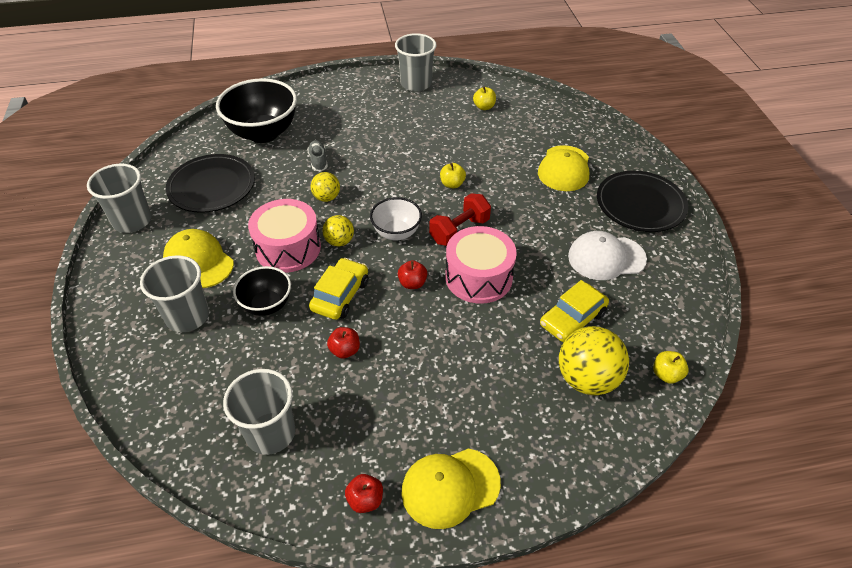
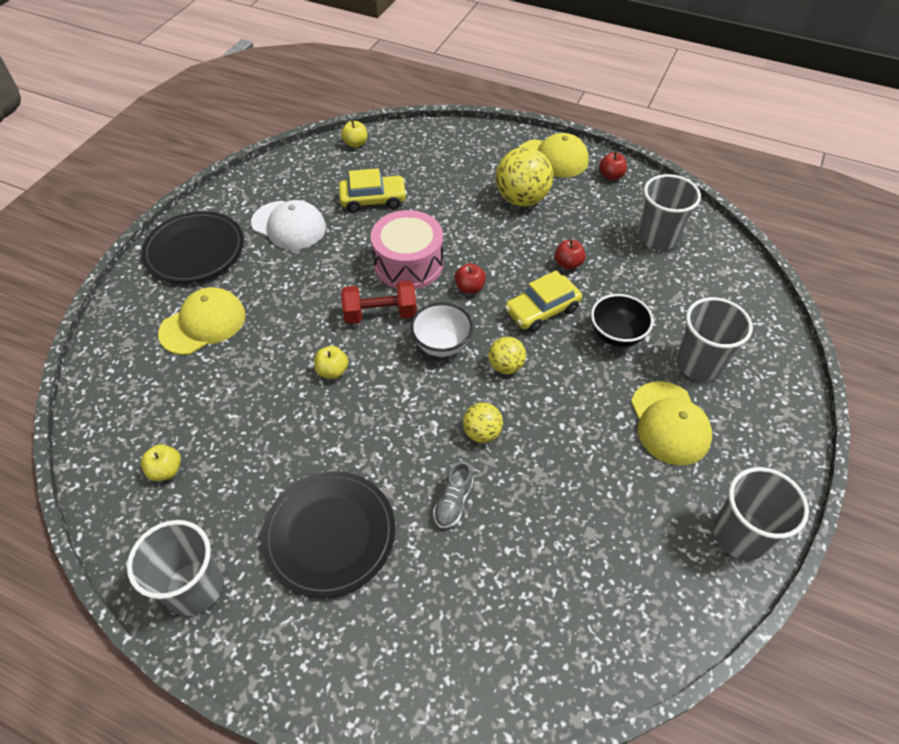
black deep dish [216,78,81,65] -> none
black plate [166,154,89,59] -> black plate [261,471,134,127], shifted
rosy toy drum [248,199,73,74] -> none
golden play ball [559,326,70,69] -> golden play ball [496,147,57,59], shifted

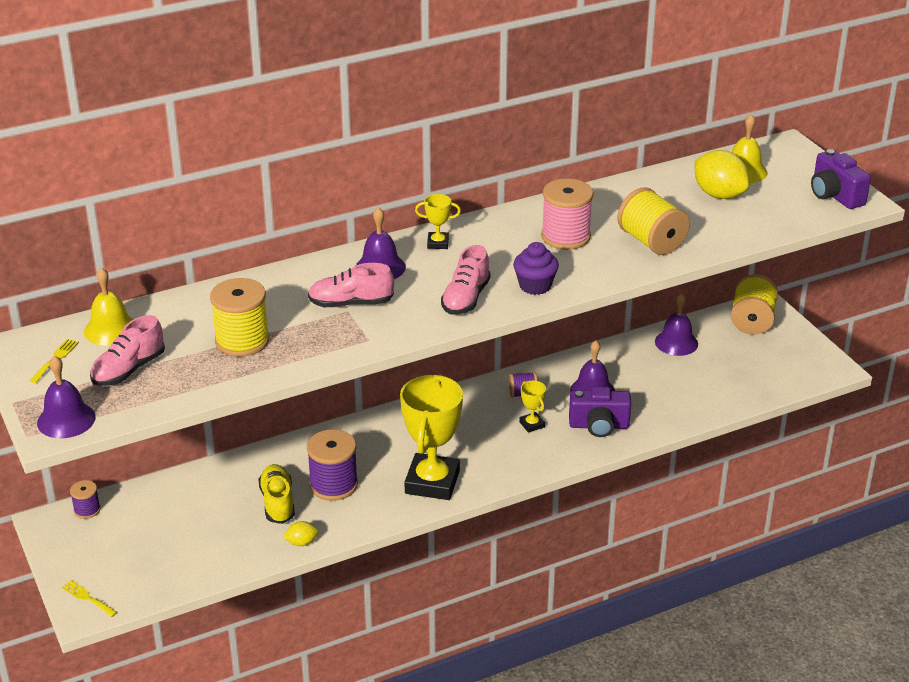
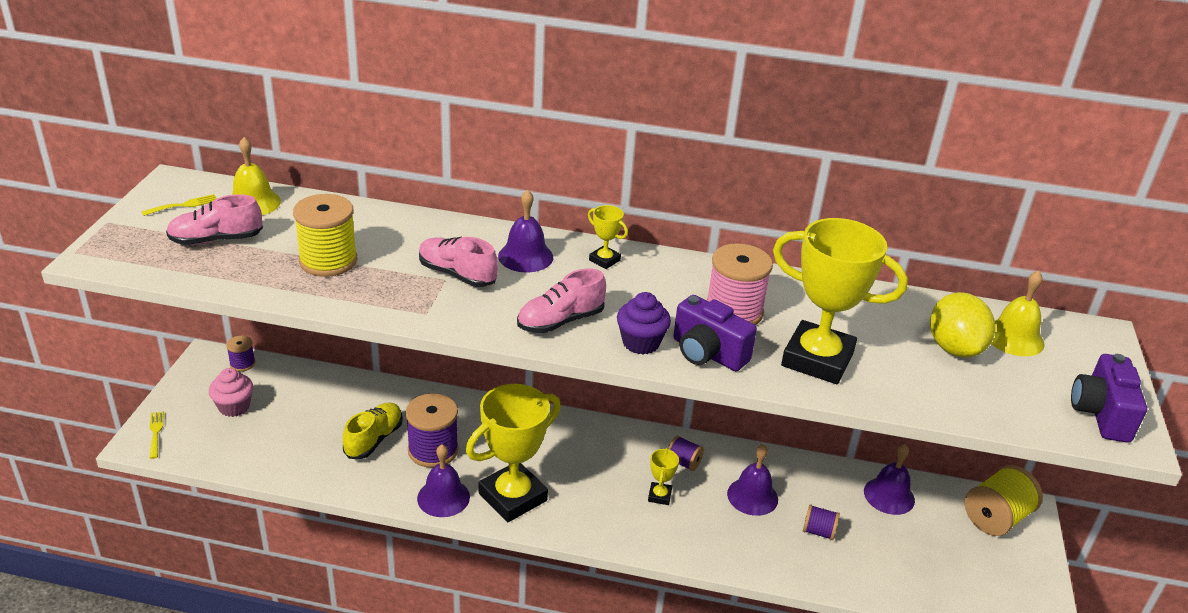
golden spool [617,187,73,68] -> golden award cup [773,218,135,166]
royal purple school bell [37,355,59,83] -> royal purple school bell [417,444,53,73], shifted
royal purple photo camera [569,387,62,50] -> royal purple photo camera [673,295,84,76], shifted
golden lemon [283,521,36,25] -> none
none -> rosy fairy cake [209,368,44,49]
none -> royal purple spool [803,504,37,36]

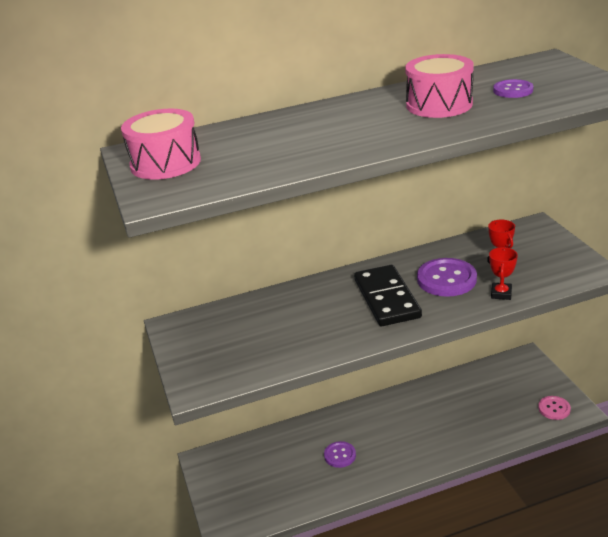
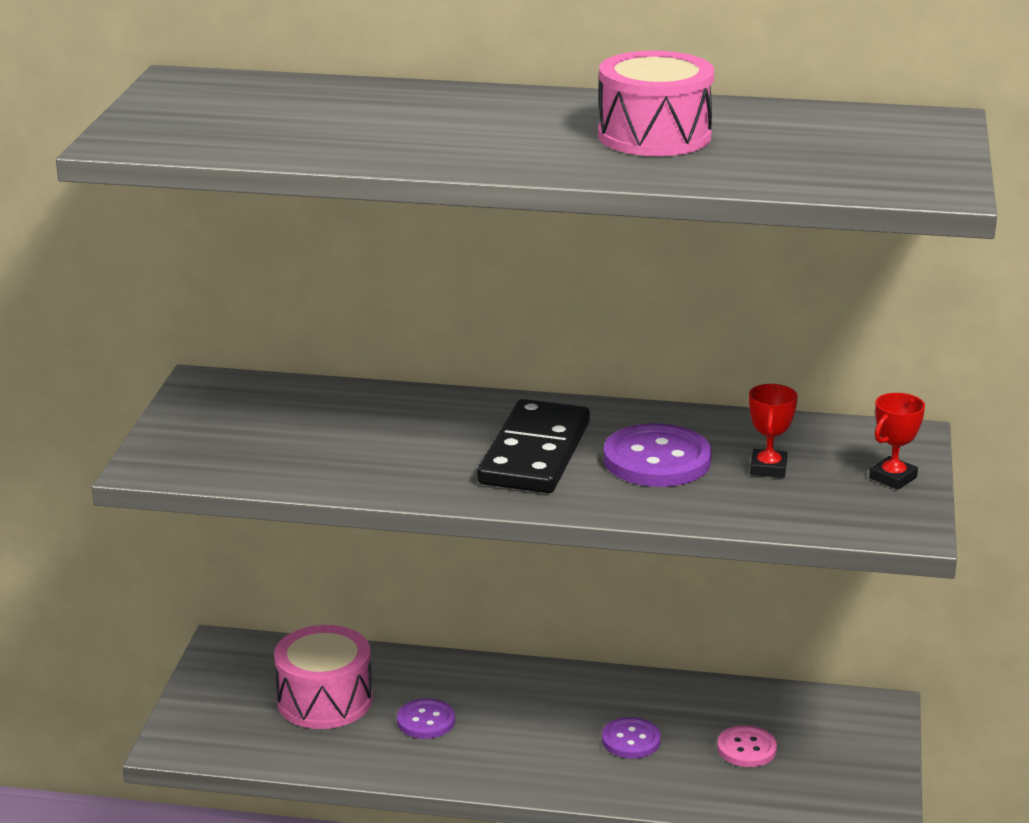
royal purple sewing button [493,79,41,19] -> royal purple sewing button [602,717,59,42], shifted
rosy toy drum [121,109,80,71] -> rosy toy drum [274,625,98,104], shifted
scarlet award cup [489,247,29,53] -> scarlet award cup [869,393,56,97], shifted
rosy sewing button [538,396,33,24] -> rosy sewing button [717,725,60,42], shifted

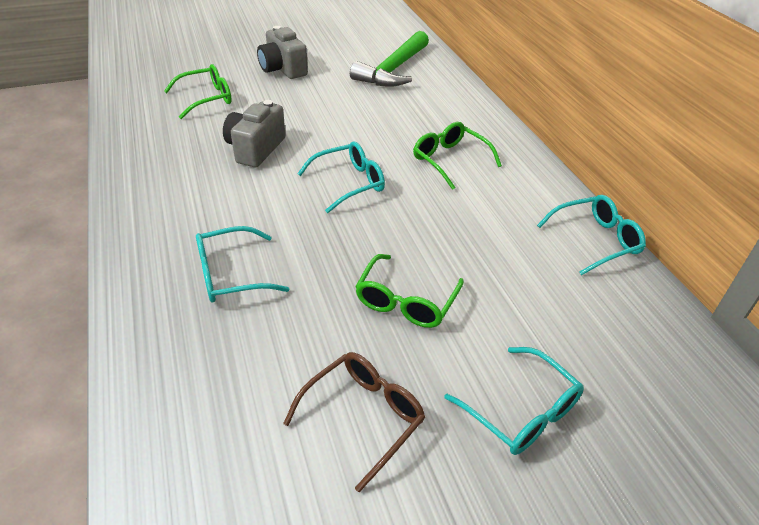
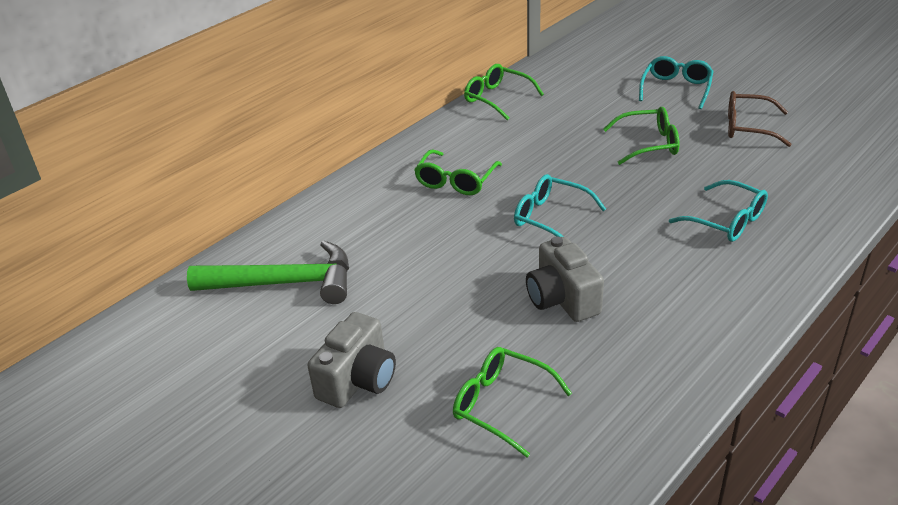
grey photo camera [223,100,62,67] -> grey photo camera [526,236,78,86], 75 degrees clockwise
turquoise spectacles [537,195,109,80] -> emerald spectacles [464,64,80,56]

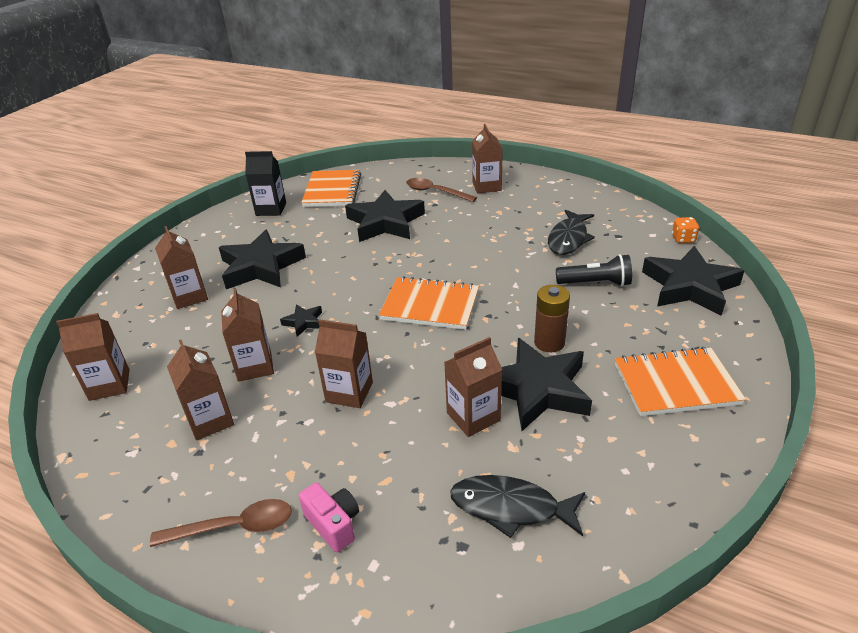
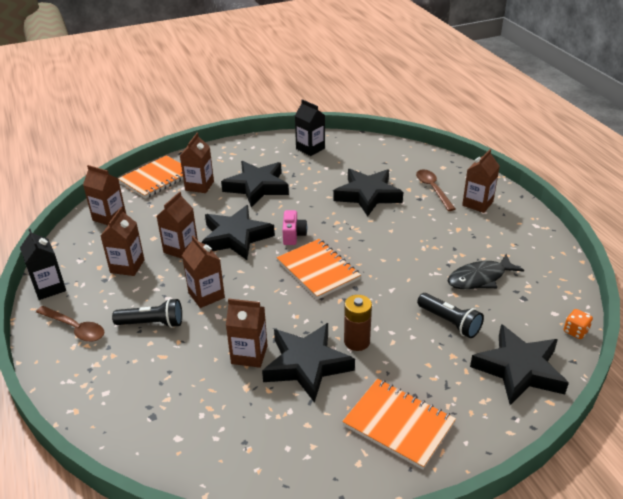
orange notepad [301,170,60,37] -> orange notepad [119,155,64,44], shifted
black five-pointed star [280,304,42,33] -> black five-pointed star [202,205,73,55], x2.25
black fish figure [450,475,135,63] -> none
rosy photo camera [299,482,60,70] -> rosy photo camera [282,210,25,35], shifted
none -> black juice carton [20,229,46,71]
none -> black pocket torch [112,298,70,30]

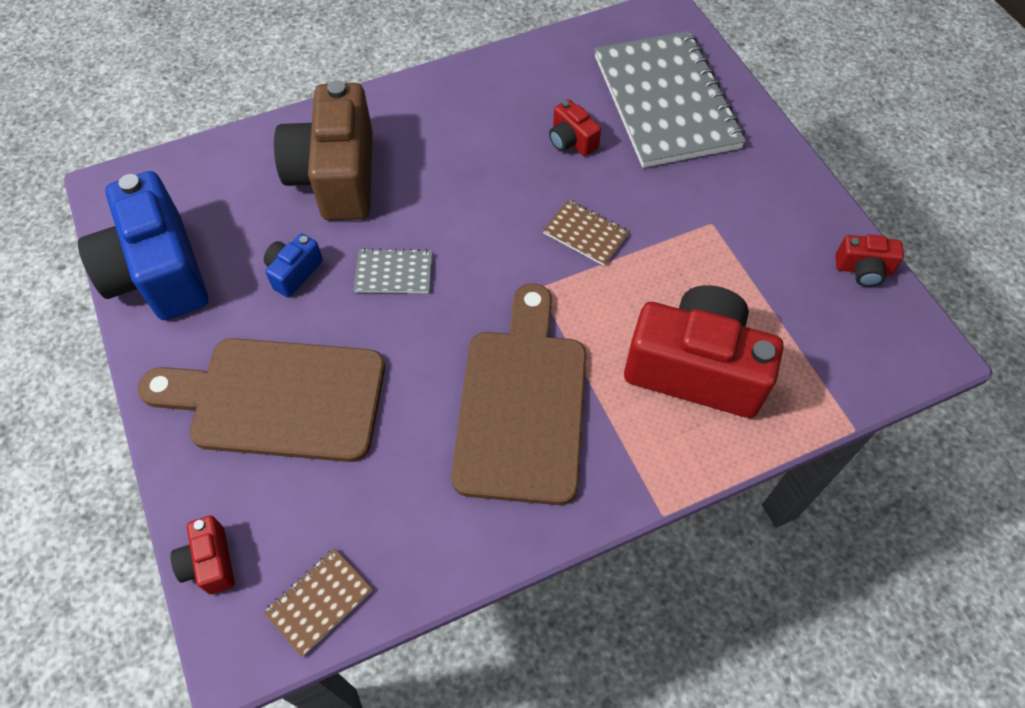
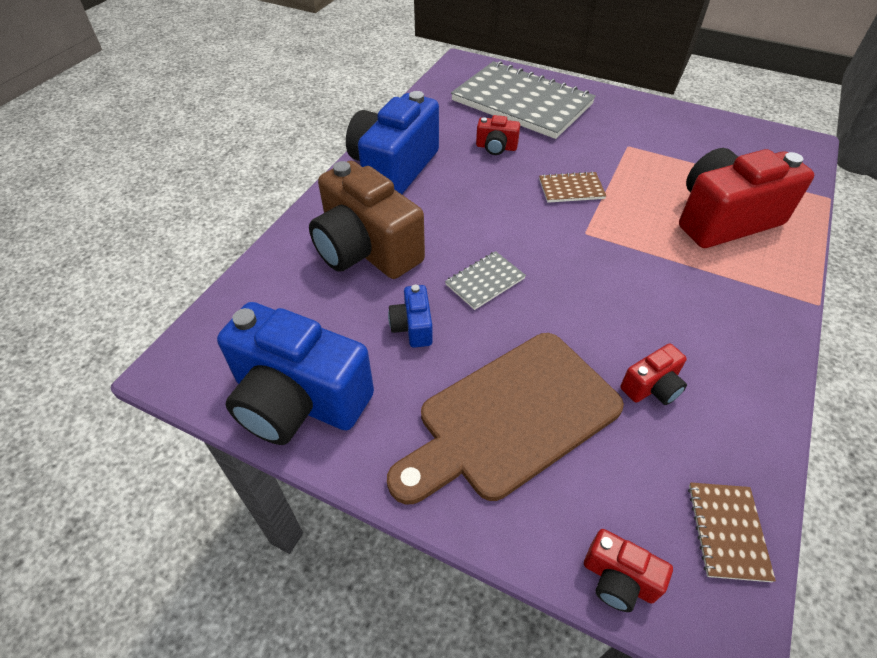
scarlet photo camera [836,234,68,53] -> scarlet photo camera [620,343,67,62], shifted
dark brown cutting board [451,283,135,222] -> none
none -> blue photo camera [346,91,93,103]

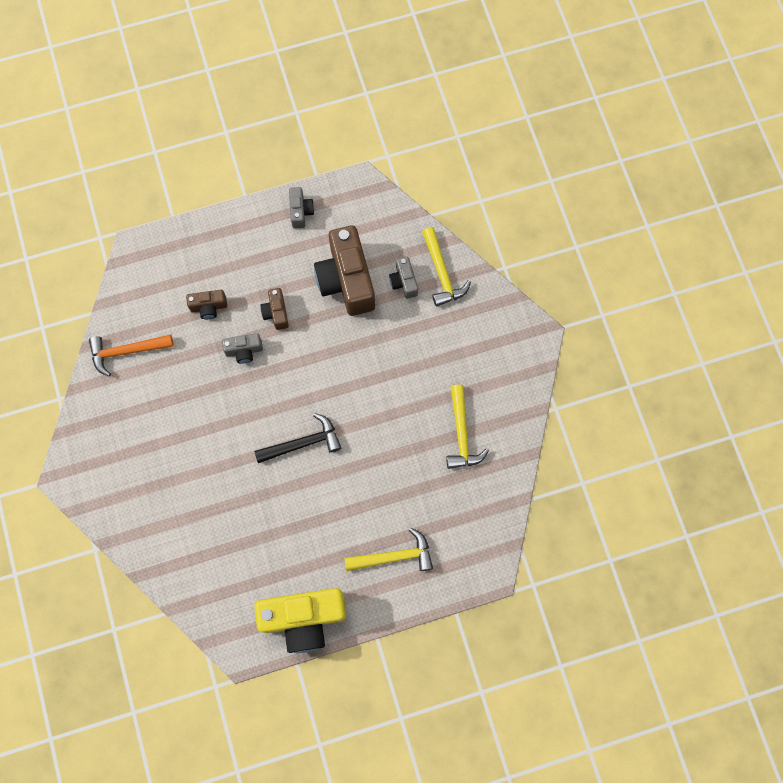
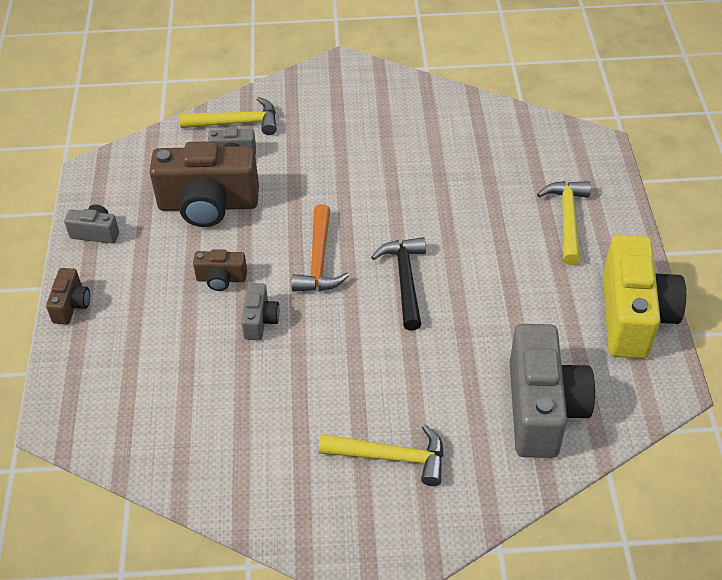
dark brown photo camera [186,290,41,29] -> dark brown photo camera [46,268,44,56], shifted
orange hammer [89,334,85,43] -> orange hammer [291,204,58,88], shifted
golden hammer [446,385,43,84] -> golden hammer [319,424,125,62], shifted
none -> grey photo camera [510,324,85,134]

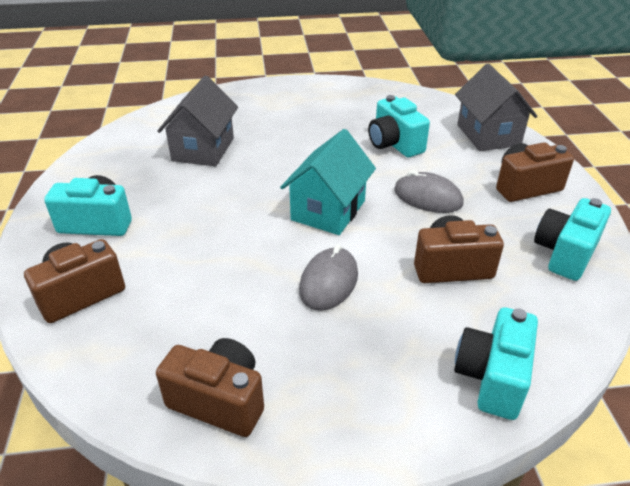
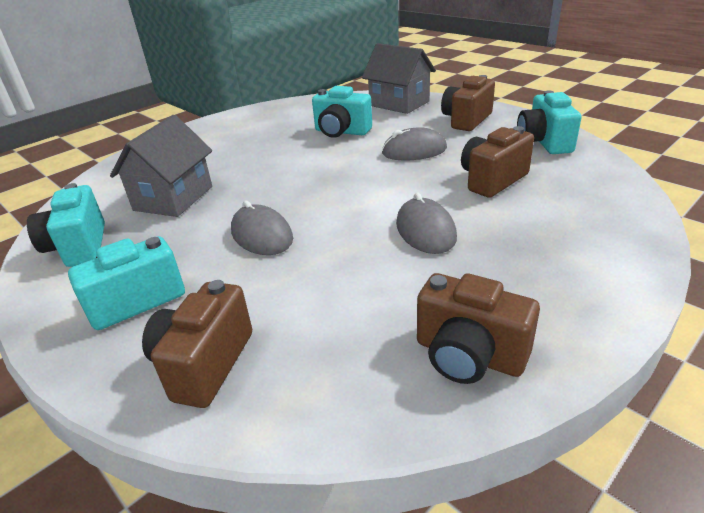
grey toy house [157,76,81,90] -> grey toy house [110,115,102,102], 45 degrees clockwise
turquoise toy house [280,129,96,106] -> none
turquoise photo camera [454,307,84,113] -> turquoise photo camera [27,183,78,84], shifted
dark brown photo camera [156,338,108,99] -> dark brown photo camera [417,273,123,111], 135 degrees counterclockwise
none -> grey PC mouse [231,200,62,55]

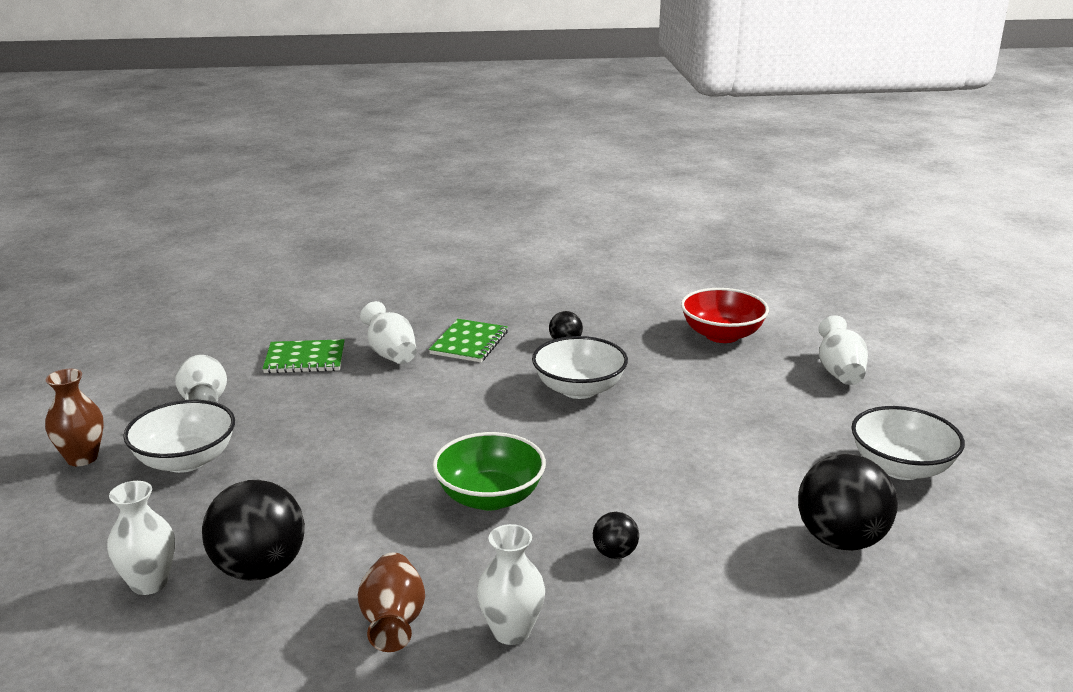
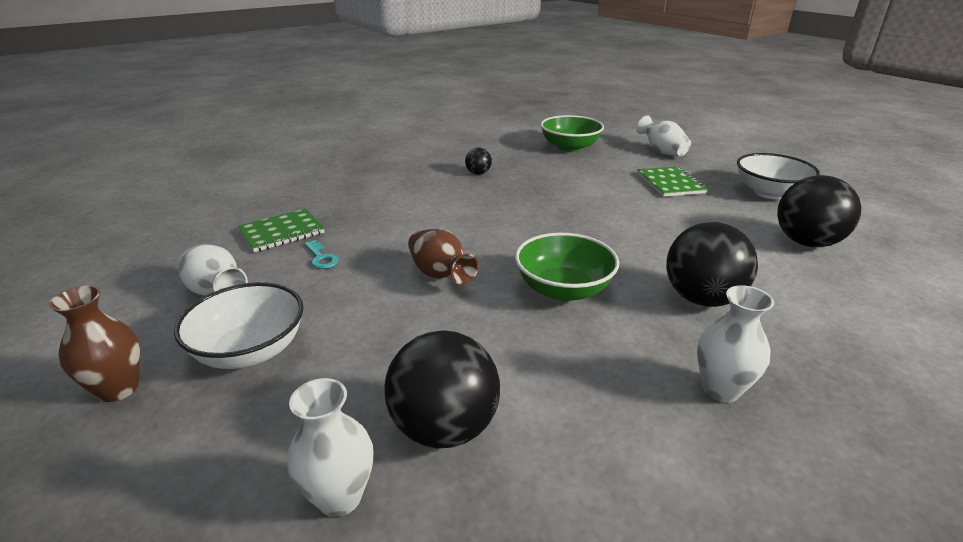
scarlet deep dish [681,288,88,55] -> emerald deep dish [540,115,64,37]
snow-white flower vase [360,301,57,63] -> none
emerald notepad [429,319,79,43] -> emerald notepad [638,166,69,31], shifted
snow-white deep dish [532,336,96,63] -> none
black play ball [593,512,46,47] -> black play ball [666,222,92,85], x2.07
dark brown flower vase [358,553,67,99] -> dark brown flower vase [408,229,71,56], shifted
none -> turquoise door key [304,240,35,29]

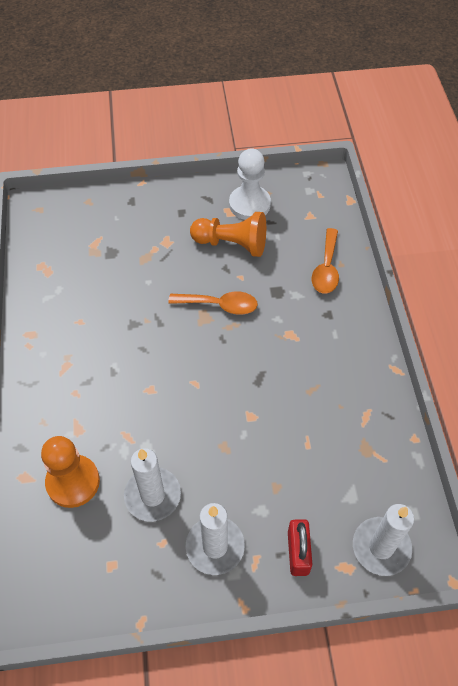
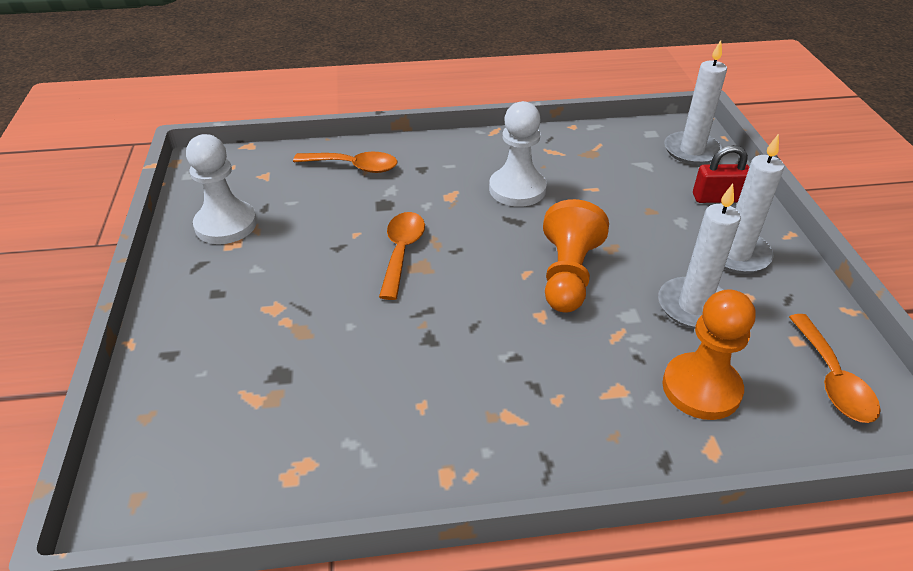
orange game pawn [190,212,76,45] -> orange game pawn [543,199,66,114], shifted
none -> snow-white game pawn [489,101,58,106]
none -> orange tablespoon [789,314,92,109]

